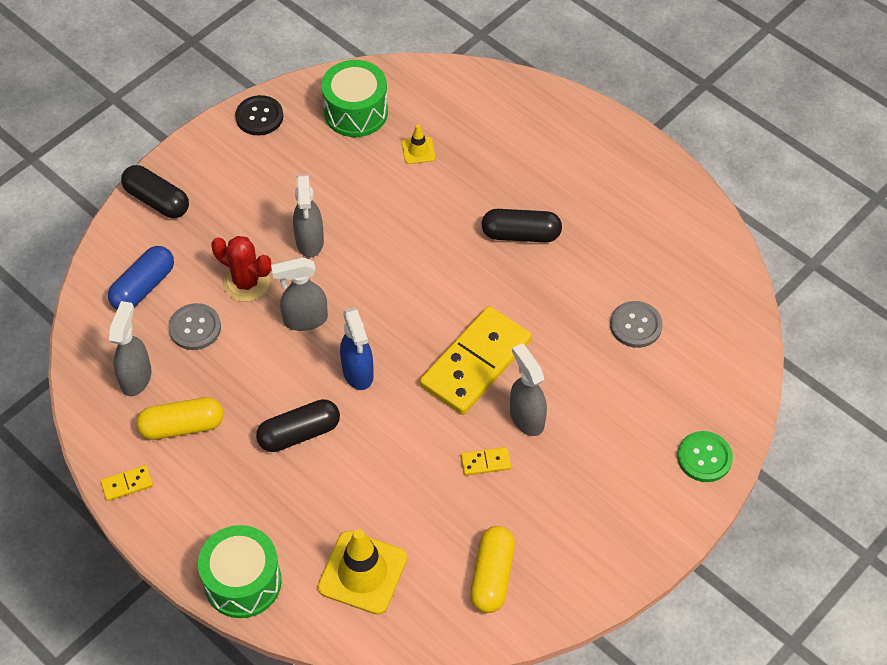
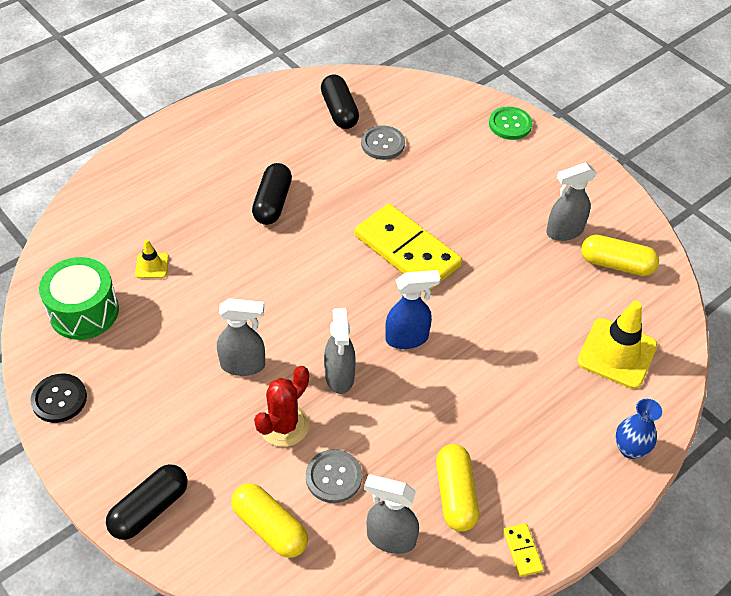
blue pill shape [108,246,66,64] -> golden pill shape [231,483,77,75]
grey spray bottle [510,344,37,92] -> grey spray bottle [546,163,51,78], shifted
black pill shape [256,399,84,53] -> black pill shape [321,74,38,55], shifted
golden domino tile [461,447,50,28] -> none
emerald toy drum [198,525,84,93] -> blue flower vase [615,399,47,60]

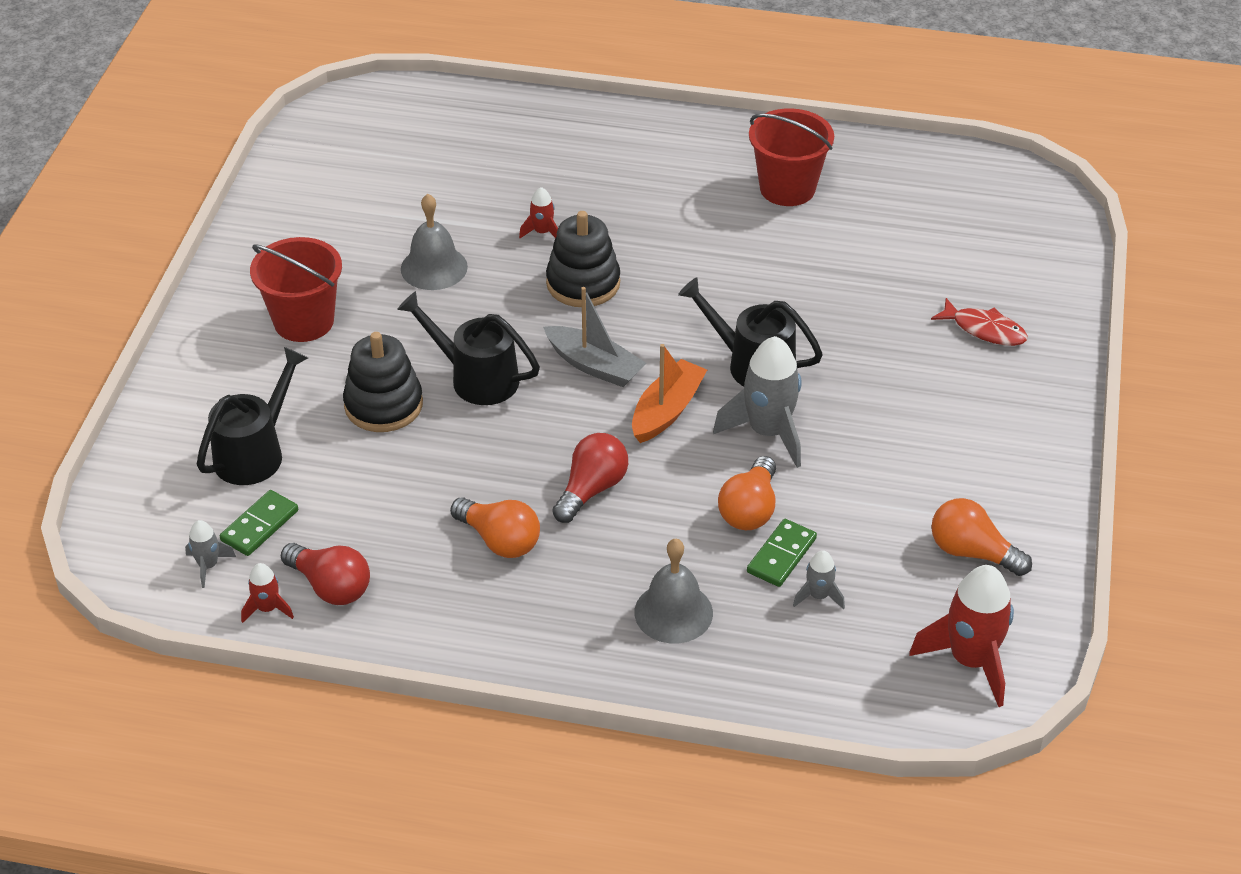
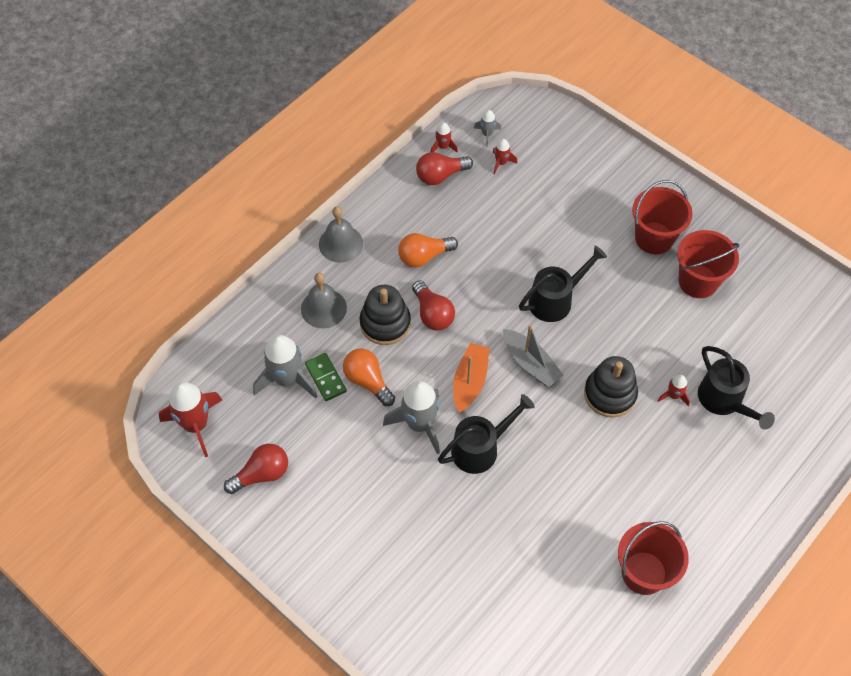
grey school bell [401,194,67,96] -> grey school bell [319,206,44,57], shifted
grey boat [543,287,103,100] -> grey boat [503,324,61,63], 105 degrees counterclockwise
scarlet fish figure [931,298,97,48] -> none
black ring stacker [343,332,80,100] -> black ring stacker [360,285,51,60], shifted
orange boat [632,344,75,99] -> orange boat [453,343,37,70], 135 degrees counterclockwise
black watering can [197,347,111,138] -> black watering can [698,346,77,84], shifted
emerald domino tile [220,490,78,66] -> scarlet spaceship [493,139,24,35]
orange lightbulb [931,498,101,78] -> scarlet lightbulb [224,444,64,50]
grey spaceship [793,550,52,59] -> grey spaceship [253,335,64,63], x2.05
none -> scarlet bucket [677,230,62,68]

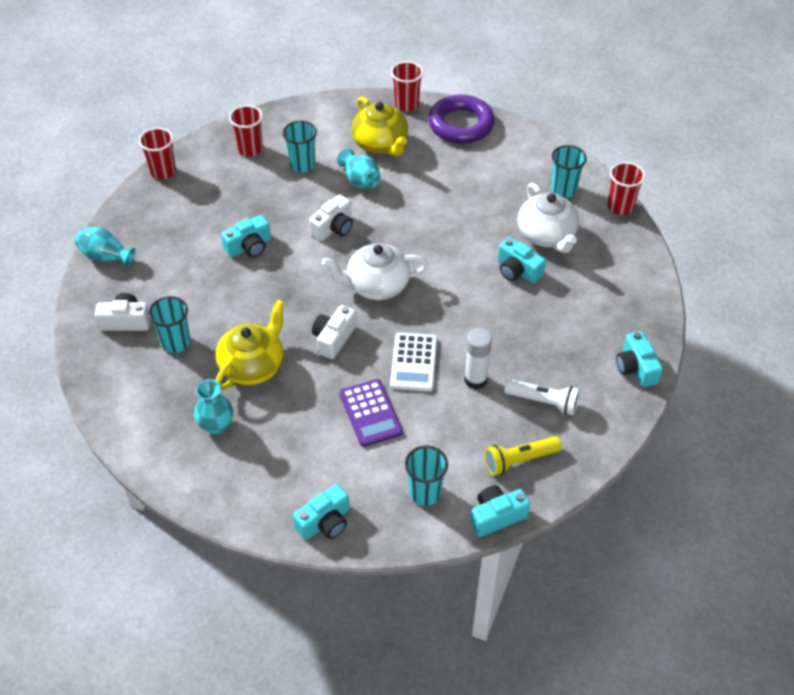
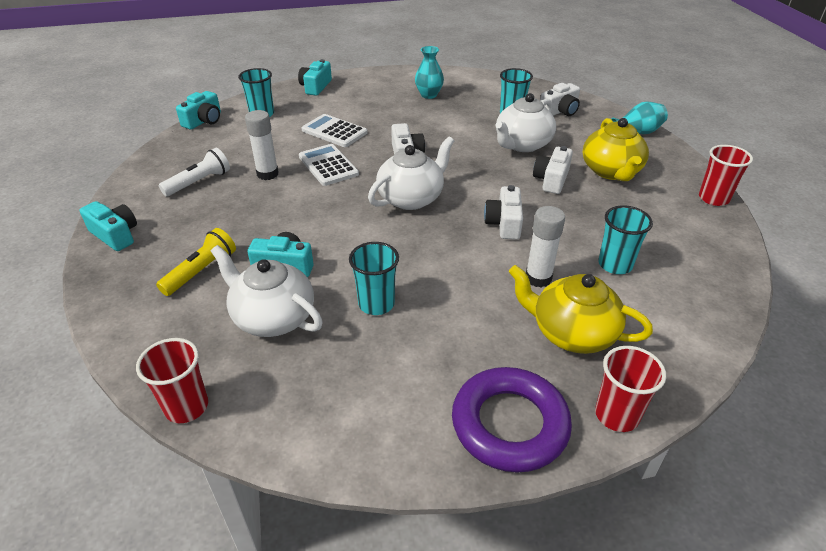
scarlet beaker [229,105,34,52] -> none
turquoise beaker [551,145,36,53] -> turquoise beaker [349,242,50,73], shifted
turquoise flower vase [337,148,44,40] -> snow-white glue [526,206,39,81]
turquoise photo camera [221,215,50,42] -> snow-white photo camera [533,146,40,48]
golden china teapot [215,300,70,91] -> golden china teapot [583,118,66,63], shifted
royal purple adding machine [340,379,63,68] -> snow-white adding machine [301,114,67,33]
snow-white pocket torch [504,379,76,37] -> snow-white pocket torch [159,148,71,48], 150 degrees clockwise
golden pocket torch [485,436,77,40] -> golden pocket torch [156,228,80,68], shifted
none -> snow-white china teapot [495,93,61,59]

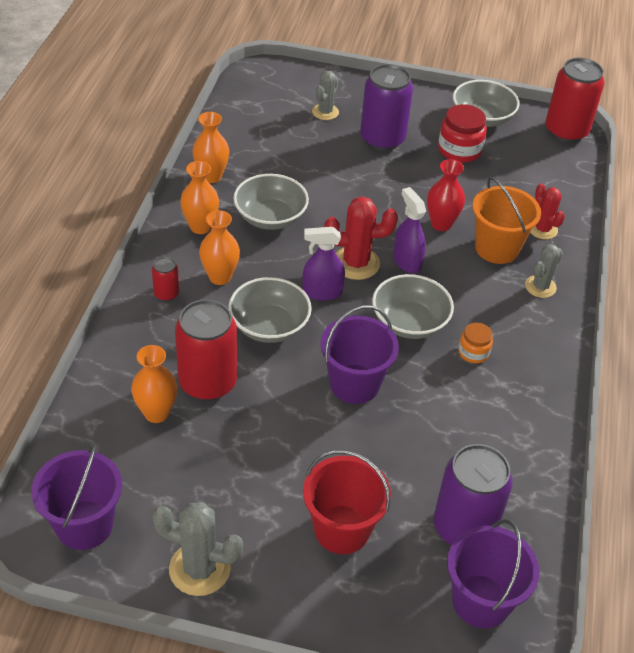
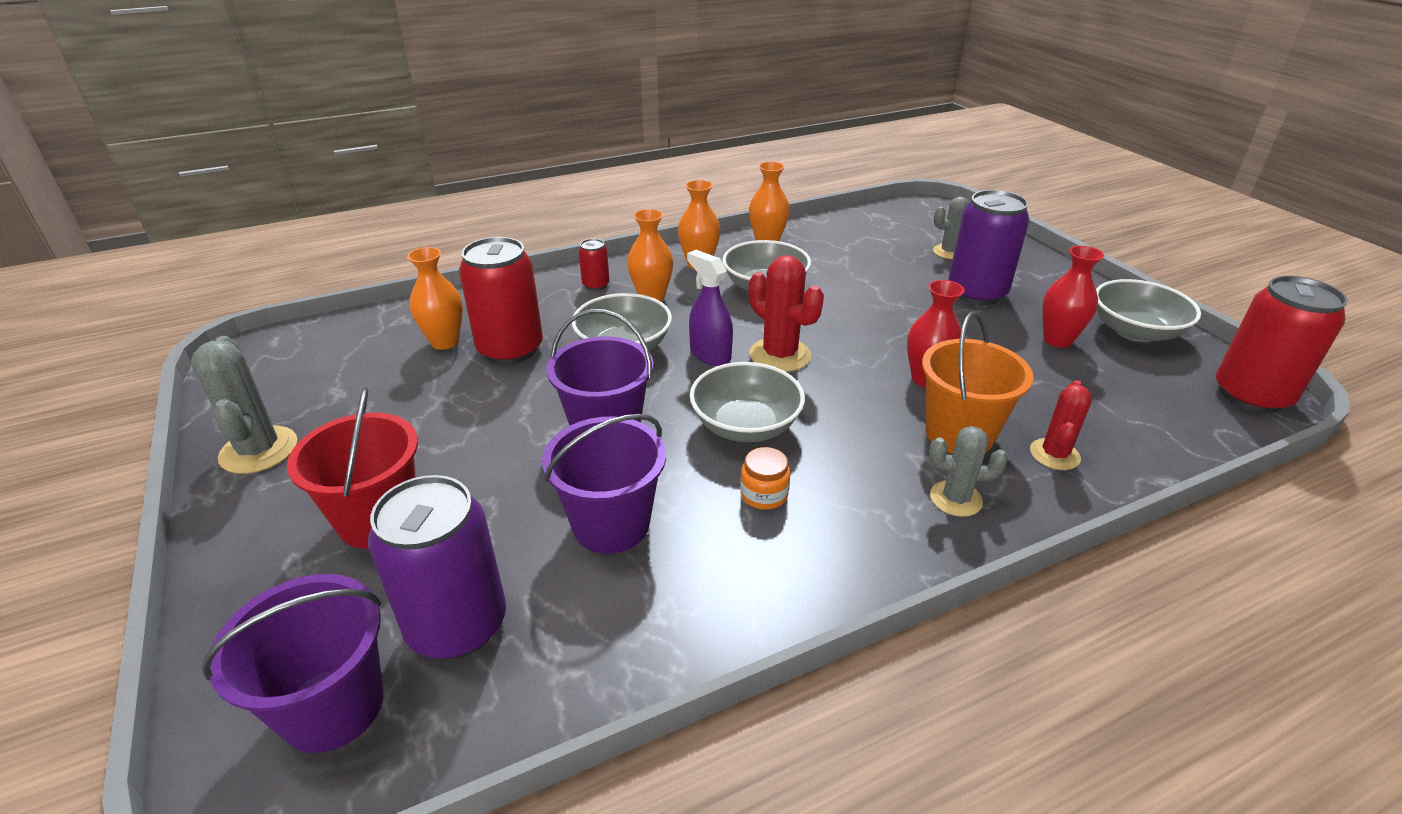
scarlet jam jar [438,104,49,59] -> scarlet flower vase [1042,246,62,102]
royal purple spray bottle [393,187,33,86] -> none
royal purple bucket [31,443,91,107] -> royal purple bucket [542,414,124,140], shifted

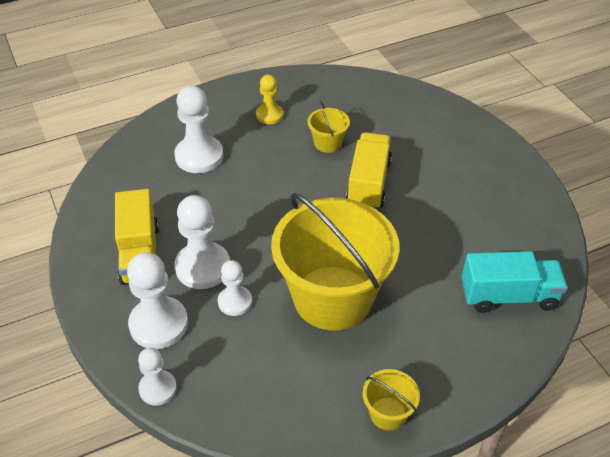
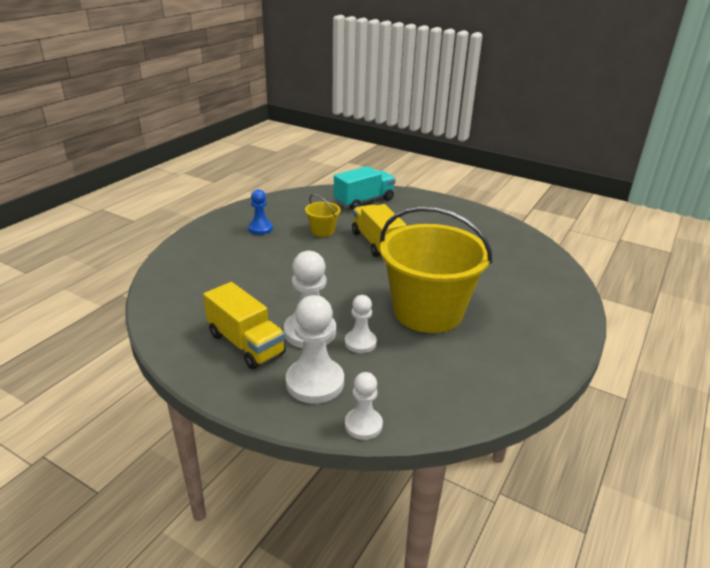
golden game pawn [256,75,27,49] -> blue game pawn [248,189,25,46]
snow-white game pawn [174,86,50,87] -> none
turquoise toy truck [462,251,106,62] -> turquoise toy truck [334,166,62,44], shifted
golden bucket [363,369,57,62] -> none

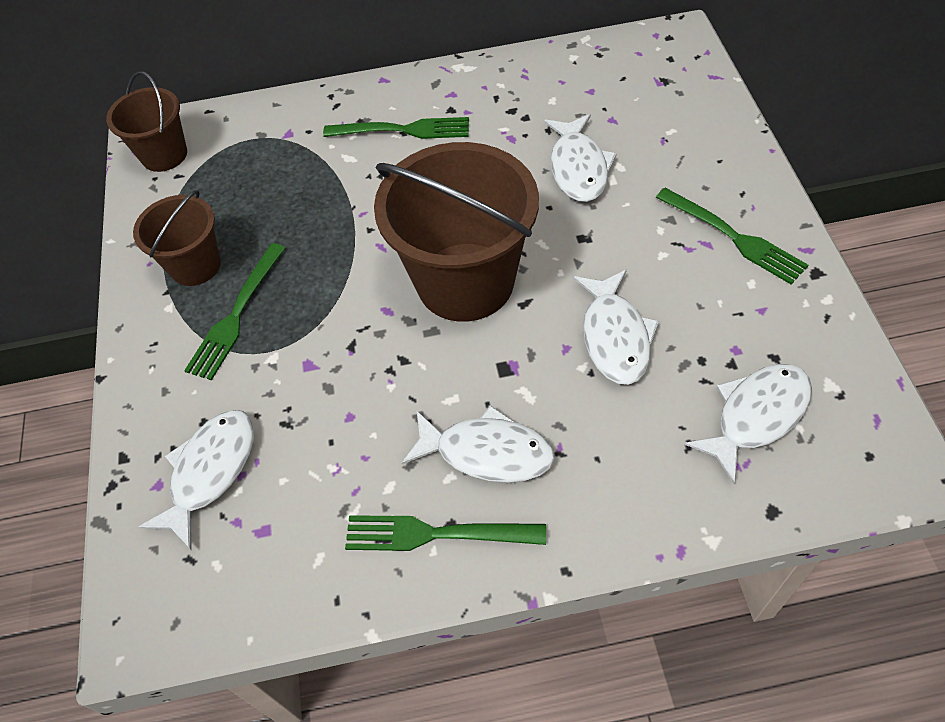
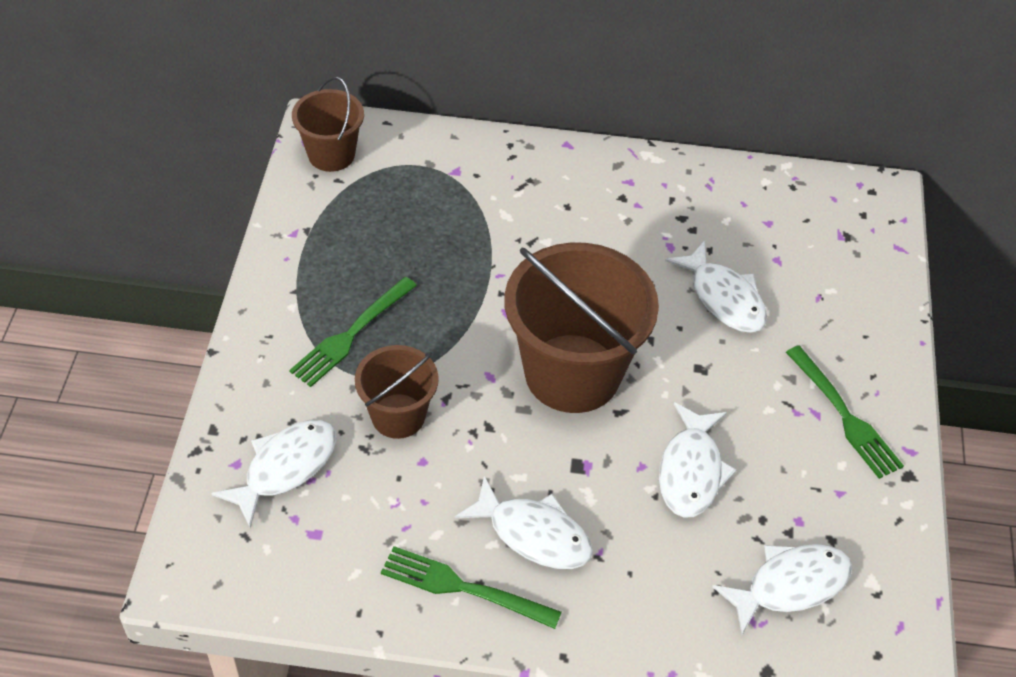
snow-white fish figure [544,114,73,88] -> snow-white fish figure [665,240,102,93], 45 degrees counterclockwise
emerald dinner fork [323,117,146,22] -> none
dark brown bucket [133,190,88,96] -> dark brown bucket [355,345,84,94], shifted

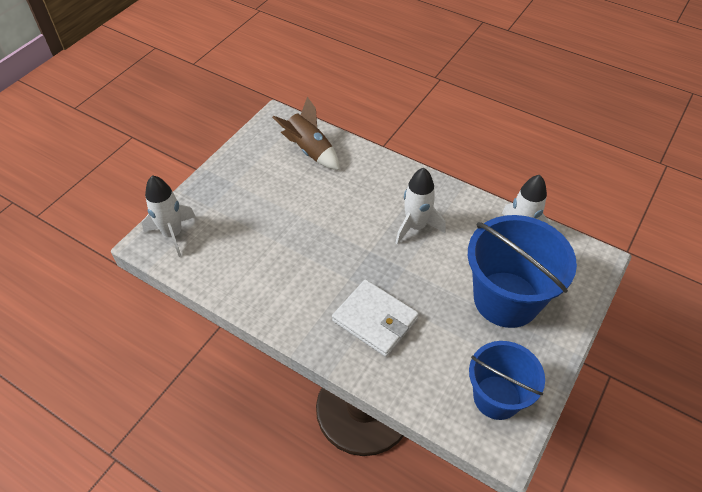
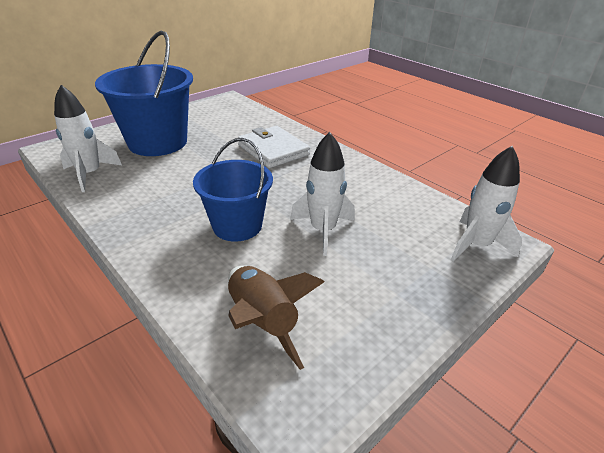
snow-white spaceship [396,168,50,77] -> snow-white spaceship [290,132,65,124], shifted
blue bucket [469,341,76,79] -> blue bucket [193,138,80,104], shifted

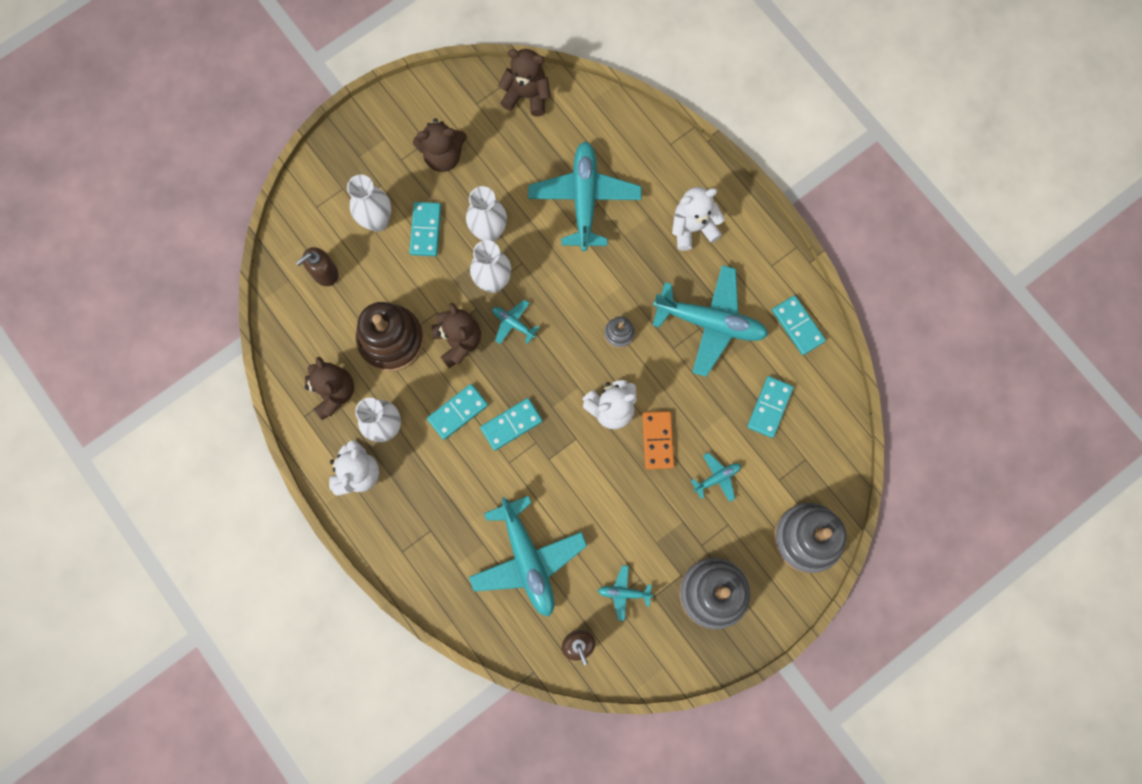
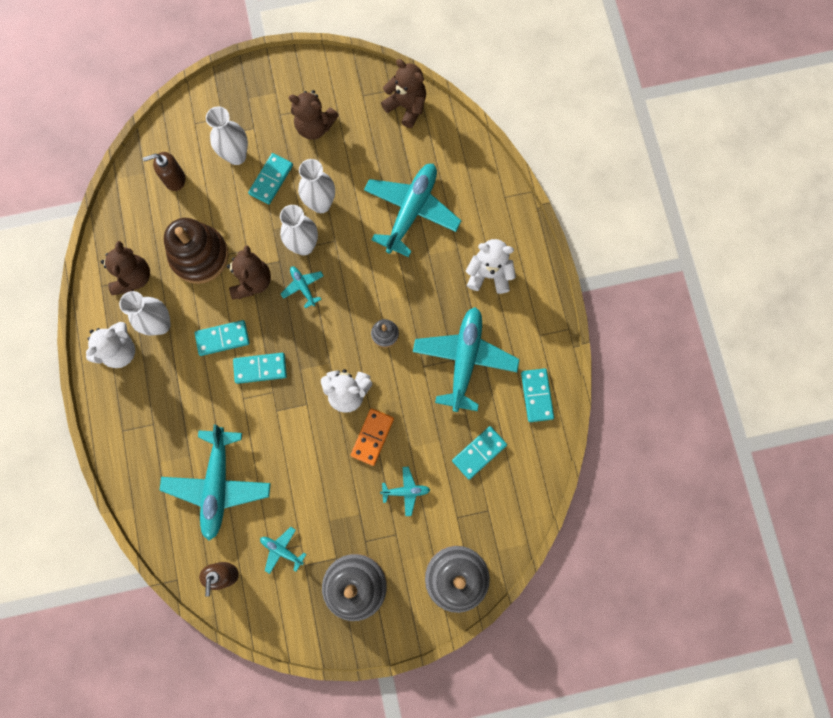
turquoise aeroplane [652,265,116,112] -> turquoise aeroplane [413,307,107,105], 120 degrees counterclockwise

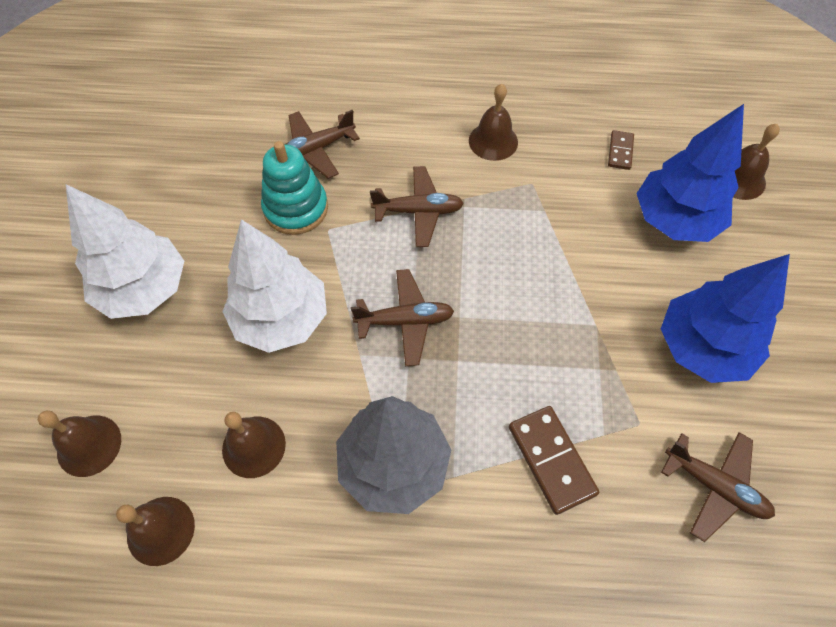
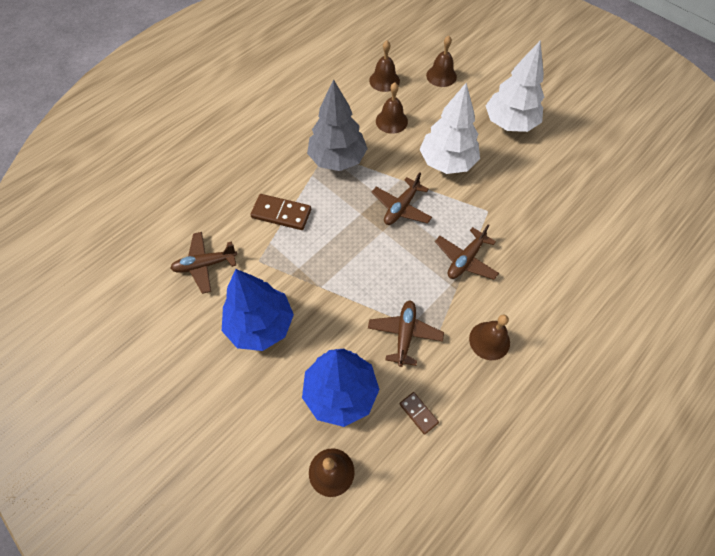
dark brown aeroplane [286,110,74,69] -> dark brown aeroplane [368,300,76,67], shifted
turquoise ring stacker [261,141,67,94] -> none

